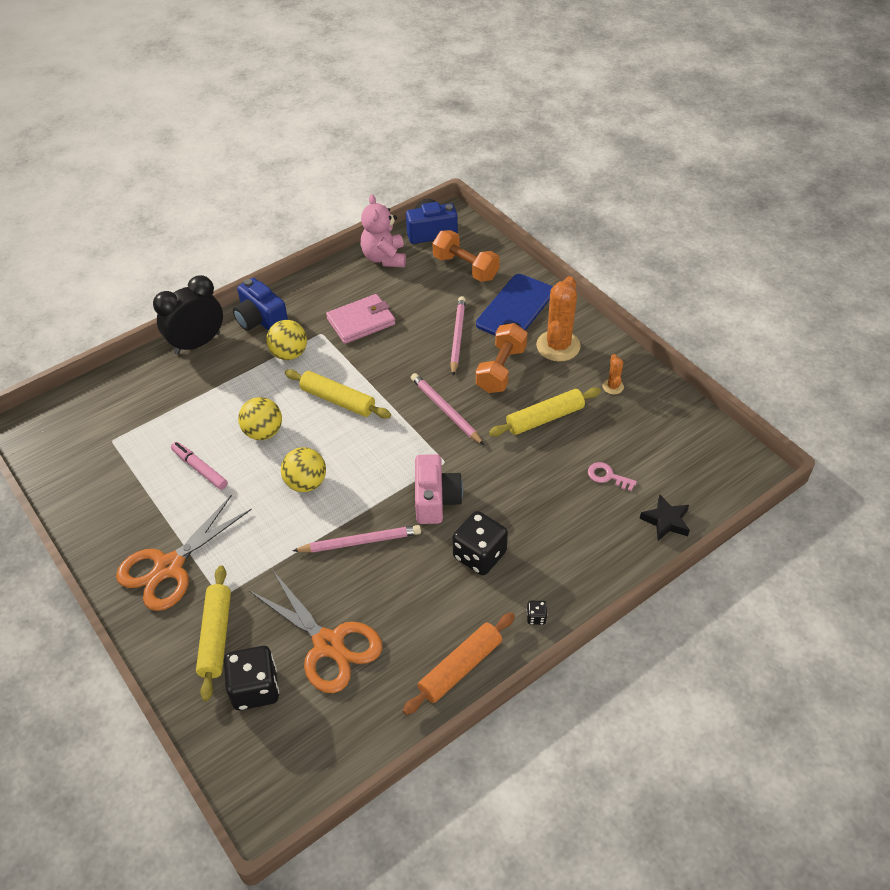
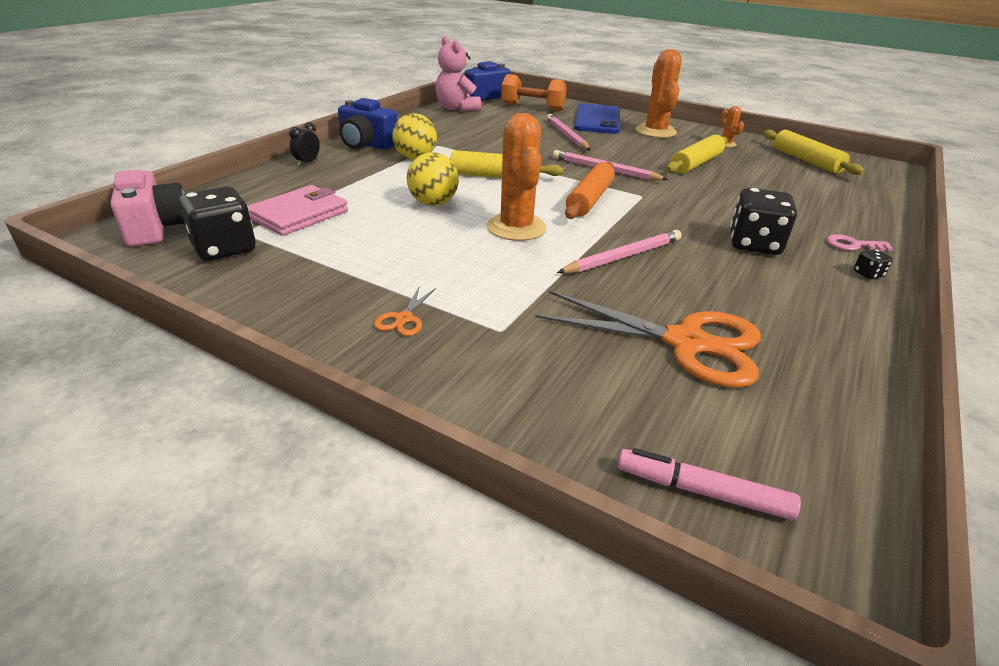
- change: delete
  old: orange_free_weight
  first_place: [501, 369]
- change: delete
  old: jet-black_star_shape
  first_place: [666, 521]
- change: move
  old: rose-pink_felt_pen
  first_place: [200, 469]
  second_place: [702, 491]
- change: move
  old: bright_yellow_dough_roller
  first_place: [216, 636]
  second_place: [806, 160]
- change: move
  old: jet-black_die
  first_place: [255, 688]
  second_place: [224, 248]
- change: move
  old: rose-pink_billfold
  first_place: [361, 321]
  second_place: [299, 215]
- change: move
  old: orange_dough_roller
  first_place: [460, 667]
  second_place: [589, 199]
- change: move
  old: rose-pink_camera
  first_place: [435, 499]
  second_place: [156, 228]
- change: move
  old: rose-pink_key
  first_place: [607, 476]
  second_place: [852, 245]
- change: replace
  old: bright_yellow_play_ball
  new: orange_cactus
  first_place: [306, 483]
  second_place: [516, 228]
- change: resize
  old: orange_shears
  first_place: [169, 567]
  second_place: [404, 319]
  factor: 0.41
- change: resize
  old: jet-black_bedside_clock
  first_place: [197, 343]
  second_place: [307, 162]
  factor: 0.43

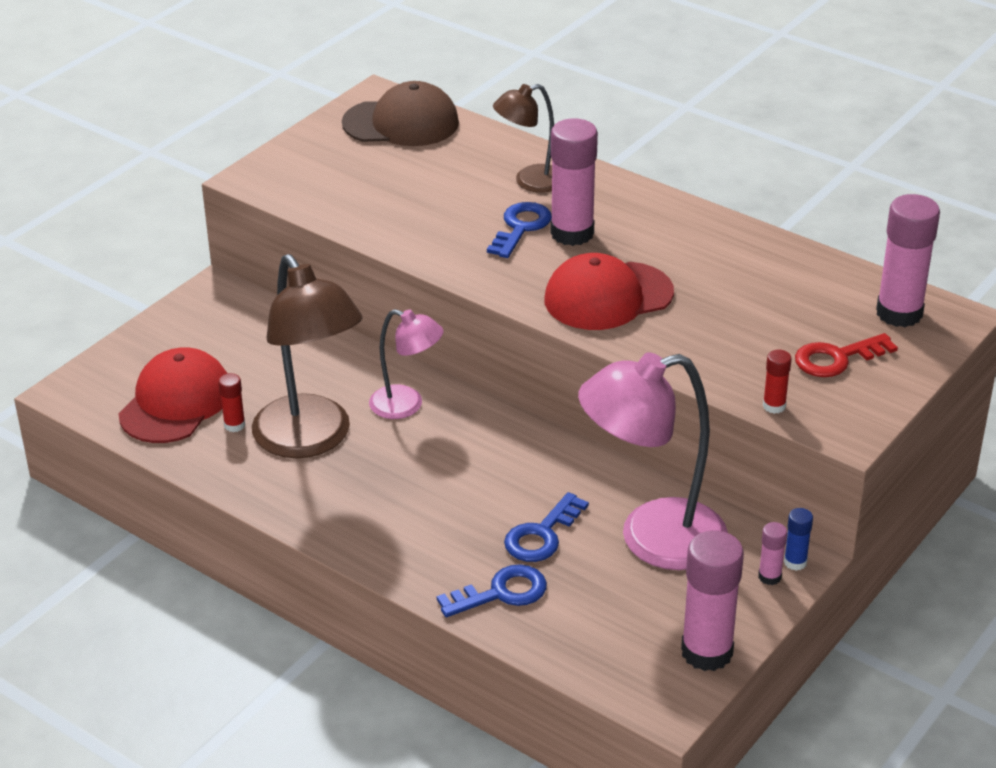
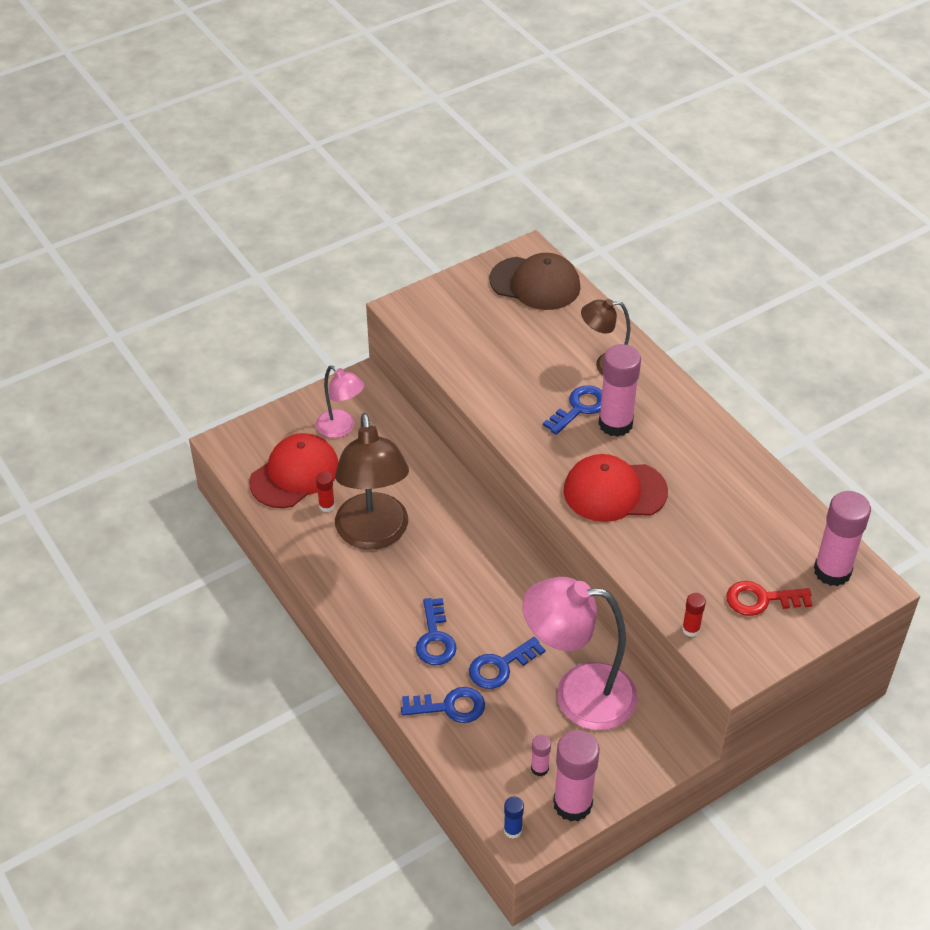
- change: insert
  new: royal_blue_key
  second_place: [435, 638]
- change: move
  old: rose-pink_lamp
  first_place: [407, 405]
  second_place: [341, 428]
- change: move
  old: rose-pink_glue_stick
  first_place: [769, 577]
  second_place: [539, 768]
- change: move
  old: royal_blue_glue_stick
  first_place: [795, 562]
  second_place: [512, 830]

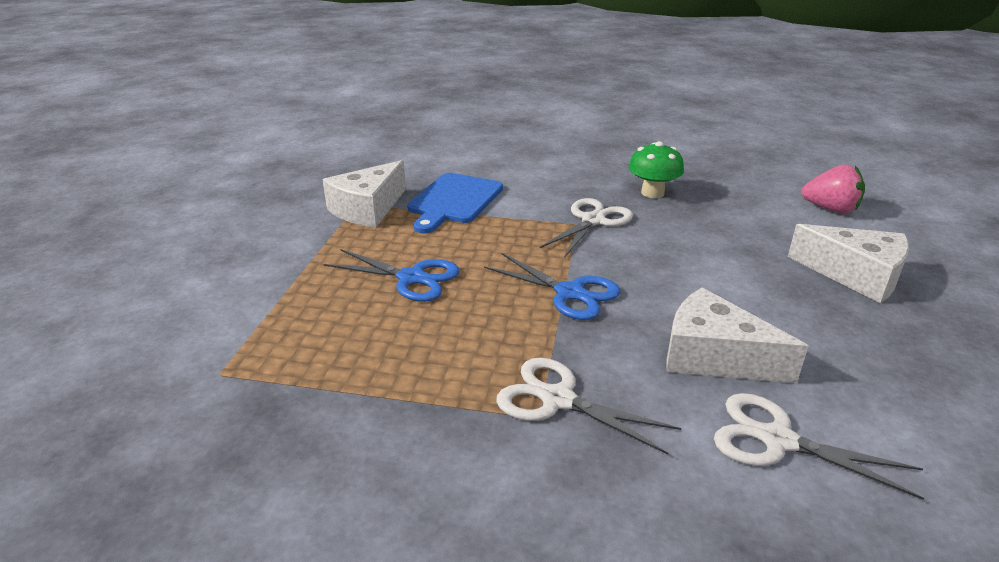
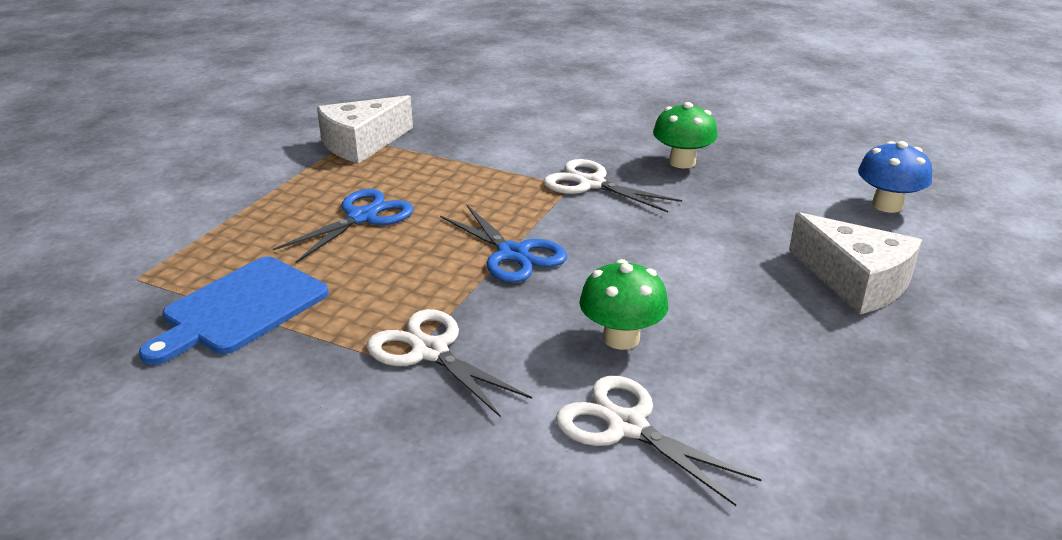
- change: move
  old: royal_blue_bread_board
  first_place: [454, 201]
  second_place: [241, 308]
- change: replace
  old: snow-white_cheese_wedge
  new: emerald_fungus
  first_place: [714, 356]
  second_place: [621, 338]
- change: replace
  old: rose-pink_berry
  new: royal_blue_fungus
  first_place: [830, 209]
  second_place: [887, 205]
- change: rotate
  old: royal_blue_shears
  first_place: [411, 278]
  second_place: [362, 217]
  degrees: -90
- change: rotate
  old: snow-white_shears
  first_place: [593, 221]
  second_place: [591, 184]
  degrees: -105

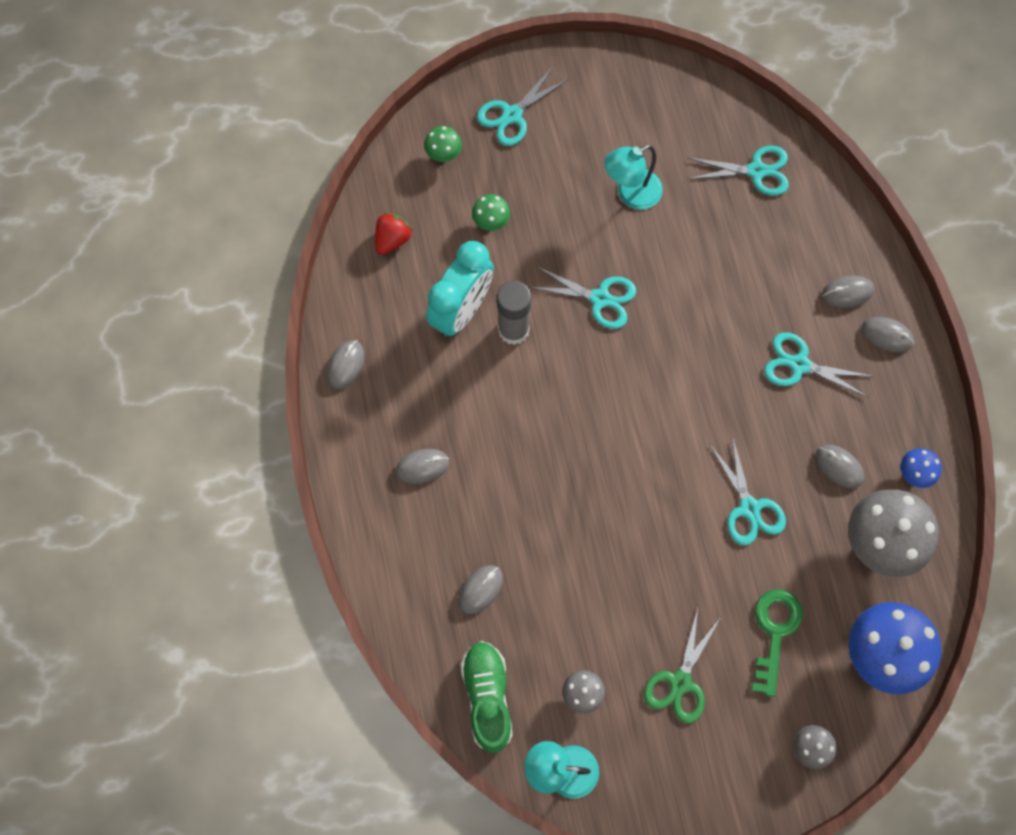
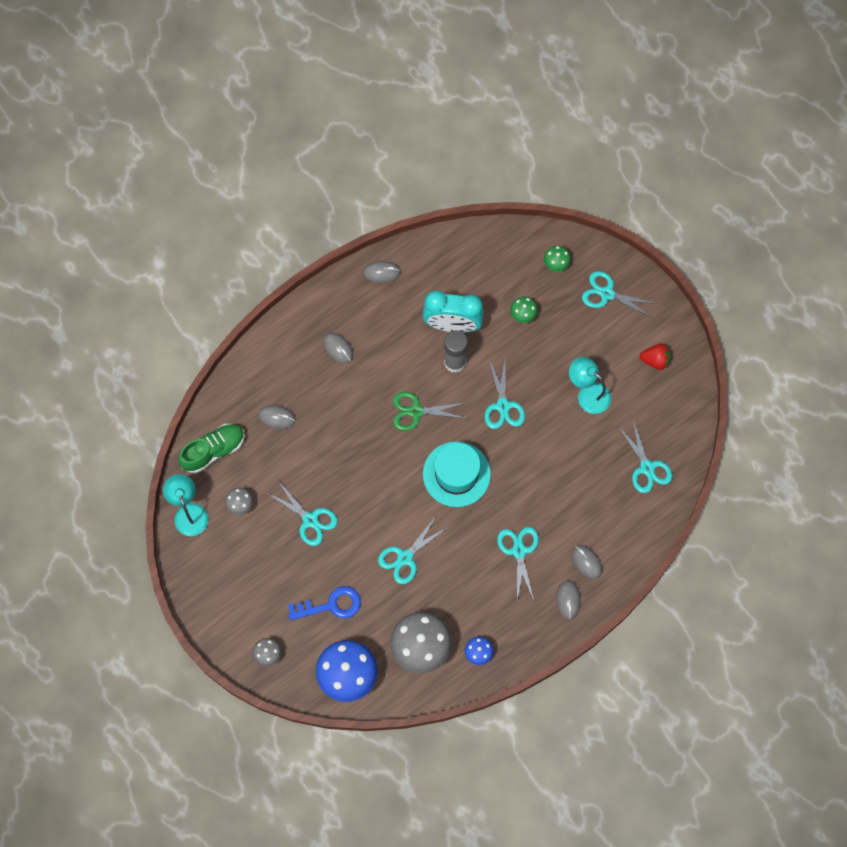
- change: delete
  old: gray_computer_mouse
  first_place: [839, 466]
- change: insert
  new: teal_shears
  second_place: [310, 520]
- change: insert
  new: teal_hat
  second_place: [456, 474]
- change: move
  old: red_berry
  first_place: [392, 239]
  second_place: [655, 360]
- change: move
  old: emerald_shears
  first_place: [680, 682]
  second_place: [416, 411]
- change: recolor
  old: emerald_key
  new: royal_blue_key
  first_place: [774, 632]
  second_place: [331, 605]

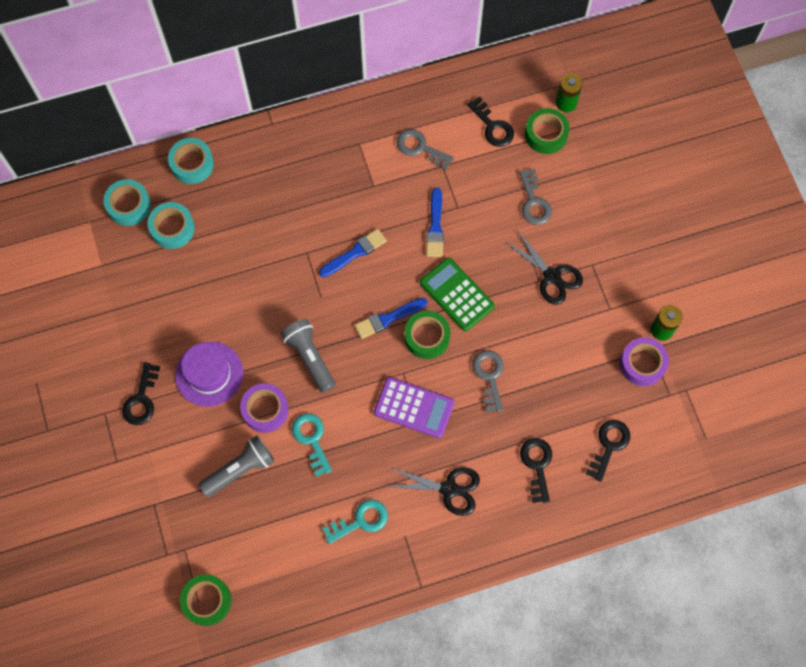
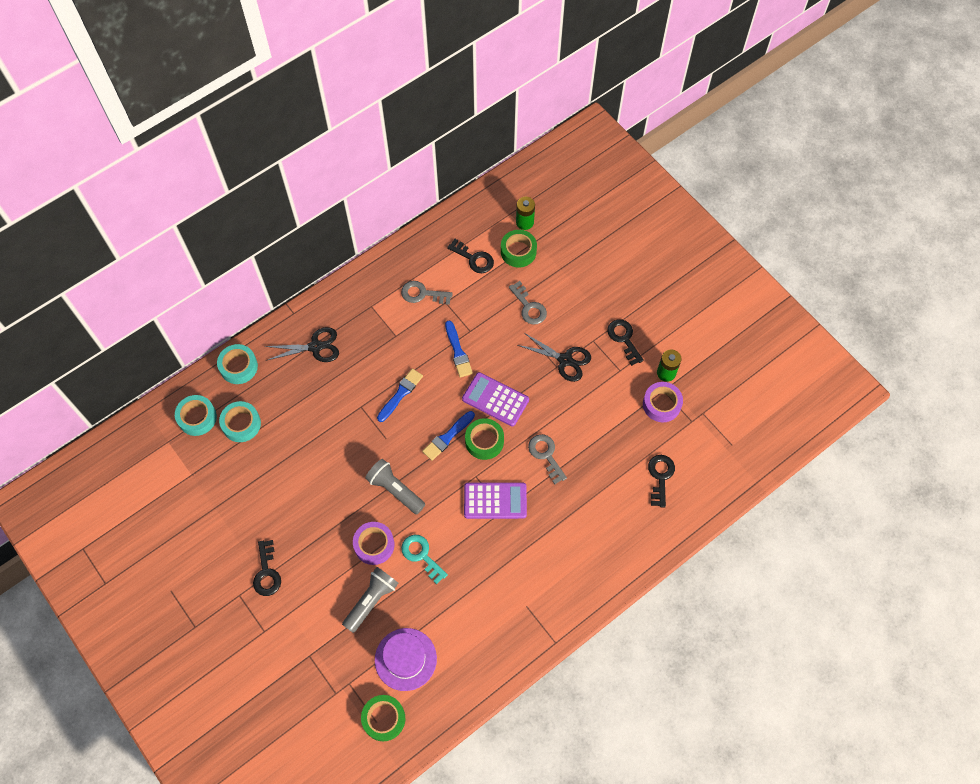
- change: delete
  old: teal_key
  first_place: [360, 521]
- change: move
  old: purple_hat
  first_place: [209, 374]
  second_place: [405, 659]
- change: move
  old: jet-black_shears
  first_place: [449, 489]
  second_place: [315, 347]
- change: move
  old: jet-black_key
  first_place: [537, 465]
  second_place: [624, 339]
- change: recolor
  old: emerald_calculator
  new: purple_calculator
  first_place: [457, 294]
  second_place: [495, 399]

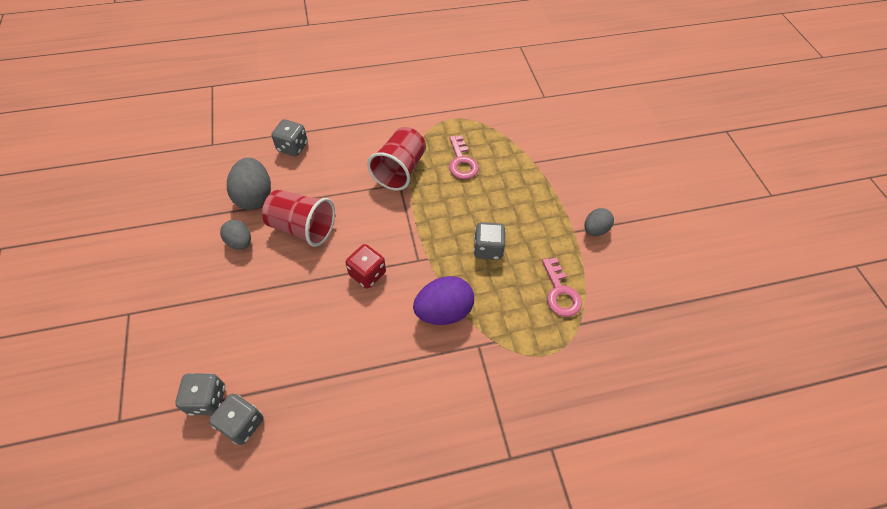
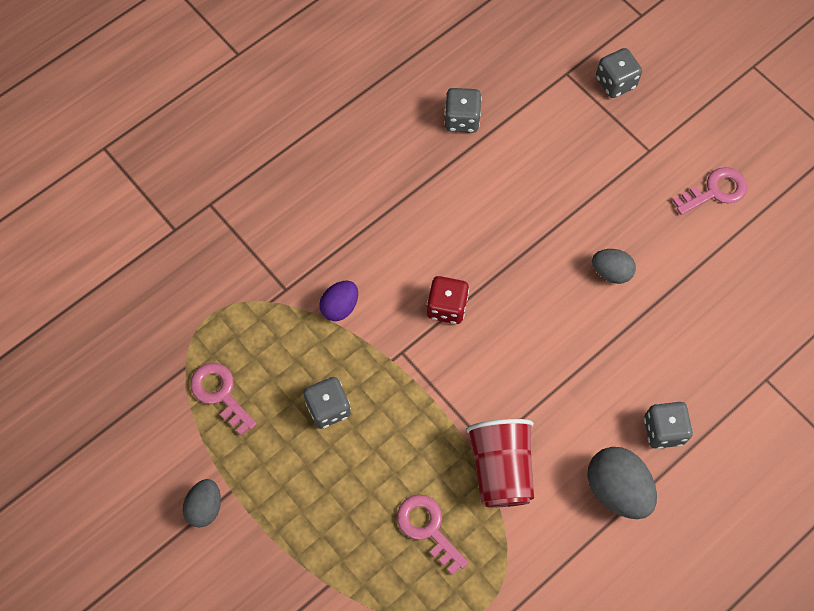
- change: delete
  old: red_tumbler
  first_place: [302, 228]
- change: insert
  new: rose-pink_key
  second_place: [715, 191]
- change: move
  old: gray_die
  first_place: [207, 399]
  second_place: [615, 82]
- change: move
  old: gray_egg
  first_place: [255, 196]
  second_place: [617, 489]
- change: resize
  old: purple_egg
  first_place: [443, 311]
  second_place: [340, 307]
  factor: 0.61

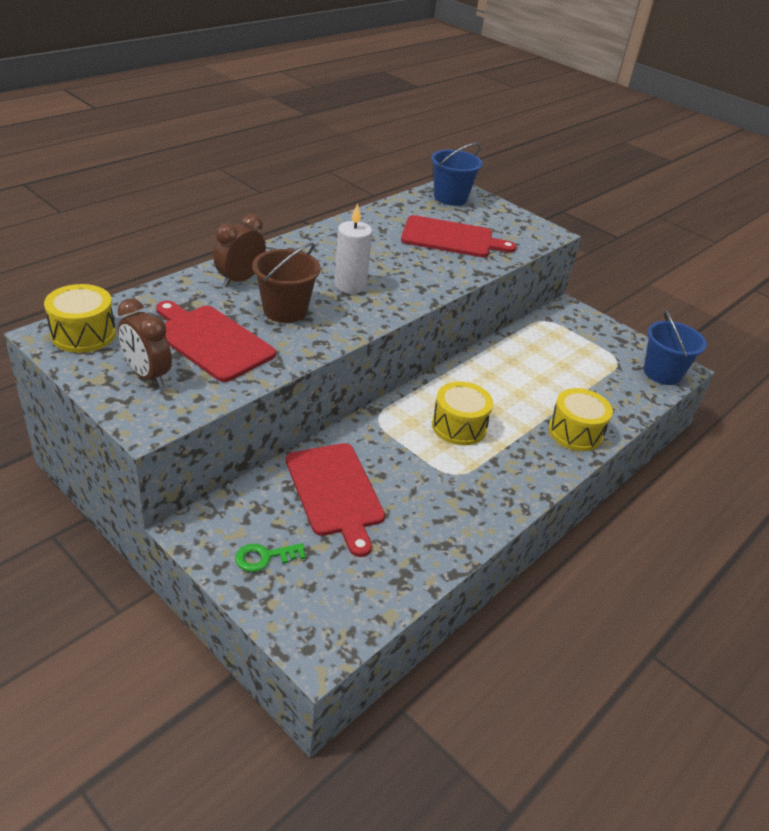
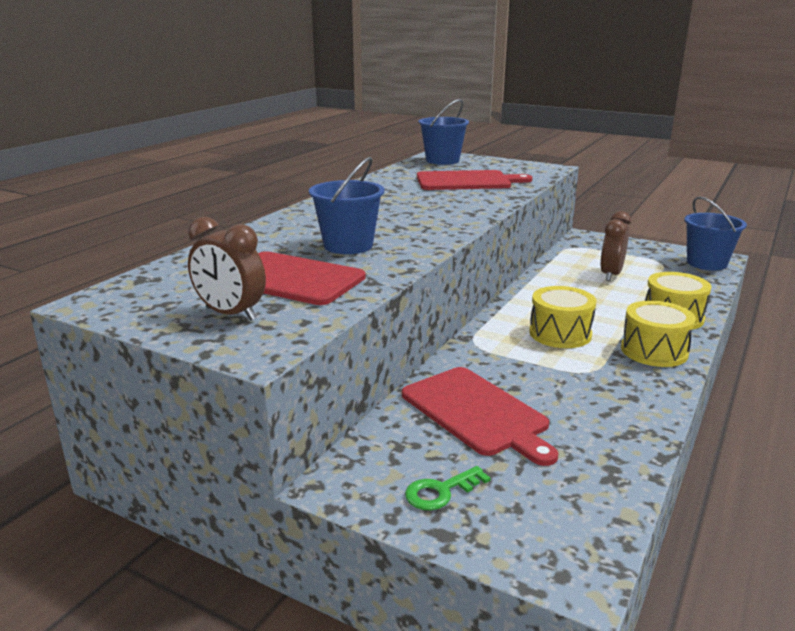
- change: delete
  old: snow-white_wax_candle
  first_place: [350, 285]
- change: move
  old: bright_yellow_snare_drum
  first_place: [83, 334]
  second_place: [654, 351]
- change: move
  old: russet_bedside_clock
  first_place: [240, 279]
  second_place: [611, 275]
- change: recolor
  old: russet_bucket
  new: royal_blue_bucket
  first_place: [285, 310]
  second_place: [348, 245]

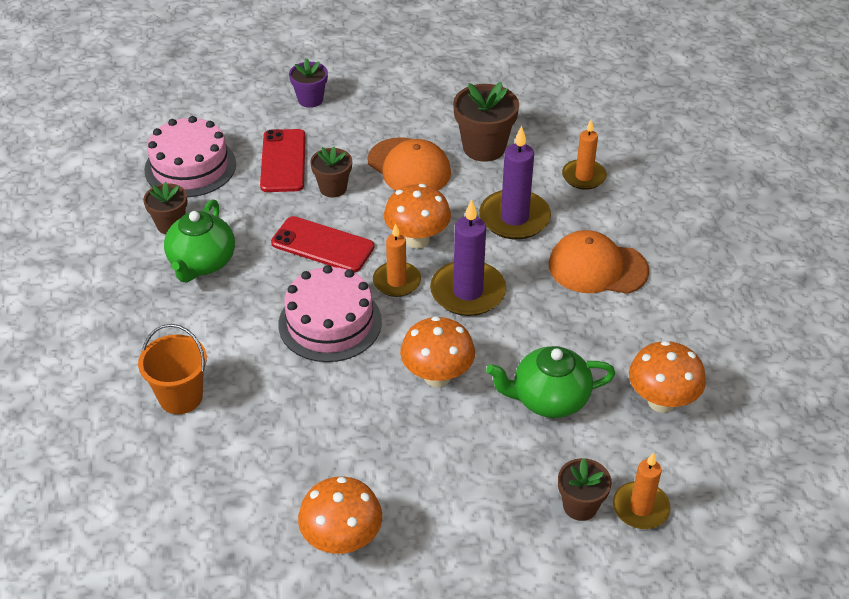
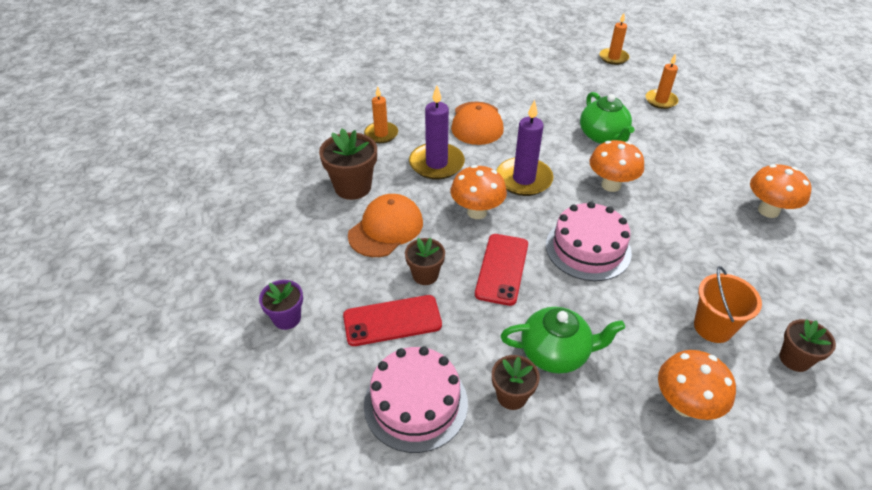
- change: move
  old: orange_wax_candle
  first_place: [396, 281]
  second_place: [613, 58]
- change: move
  old: russet_flower_pot
  first_place: [580, 506]
  second_place: [794, 359]
- change: move
  old: orange_fungus
  first_place: [661, 401]
  second_place: [685, 405]

